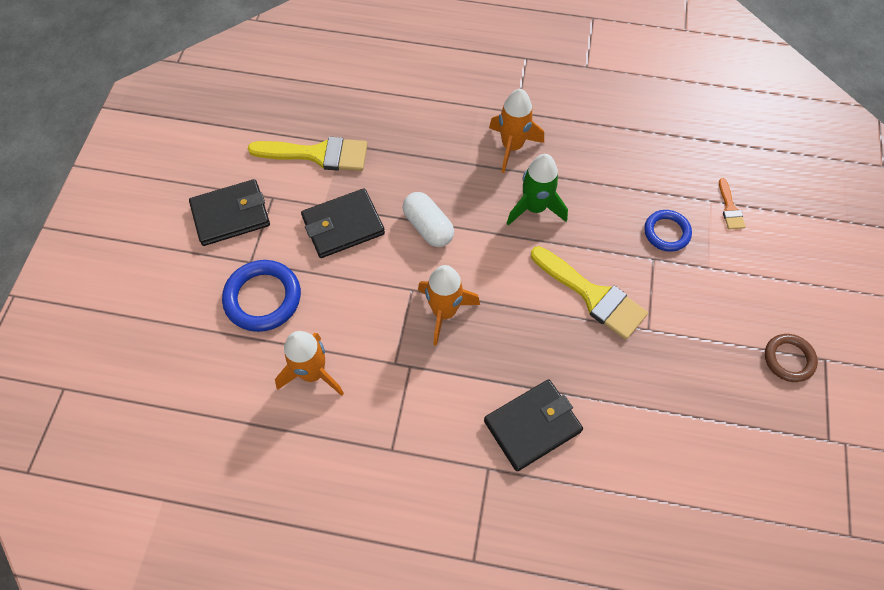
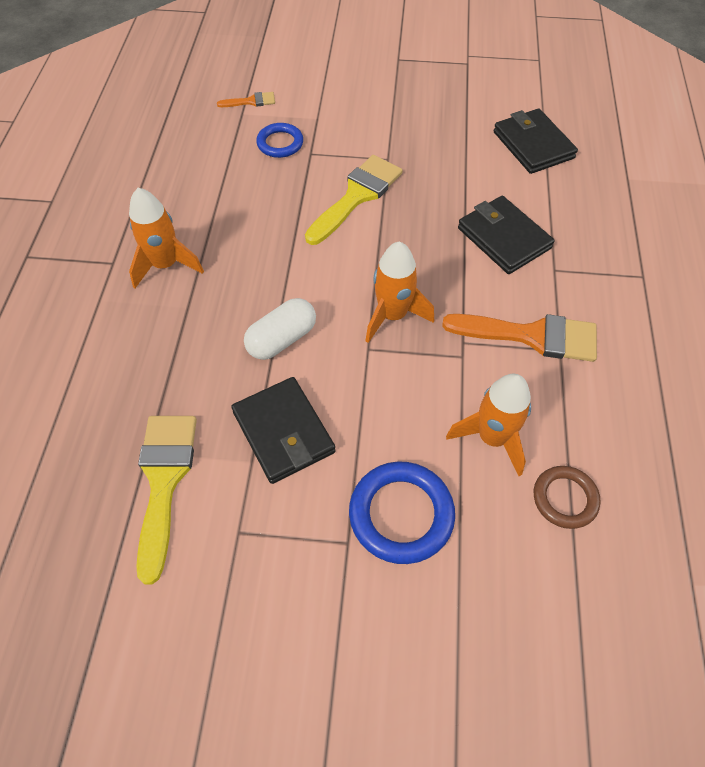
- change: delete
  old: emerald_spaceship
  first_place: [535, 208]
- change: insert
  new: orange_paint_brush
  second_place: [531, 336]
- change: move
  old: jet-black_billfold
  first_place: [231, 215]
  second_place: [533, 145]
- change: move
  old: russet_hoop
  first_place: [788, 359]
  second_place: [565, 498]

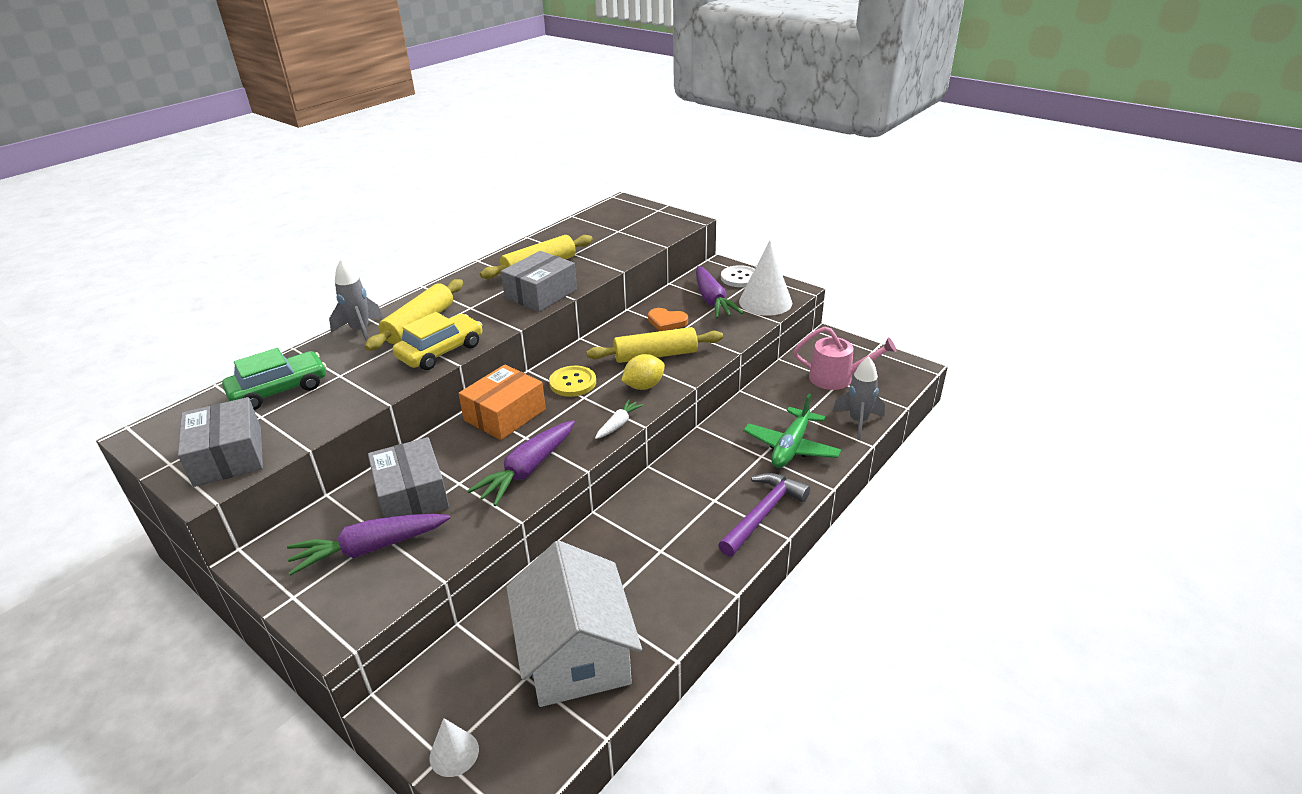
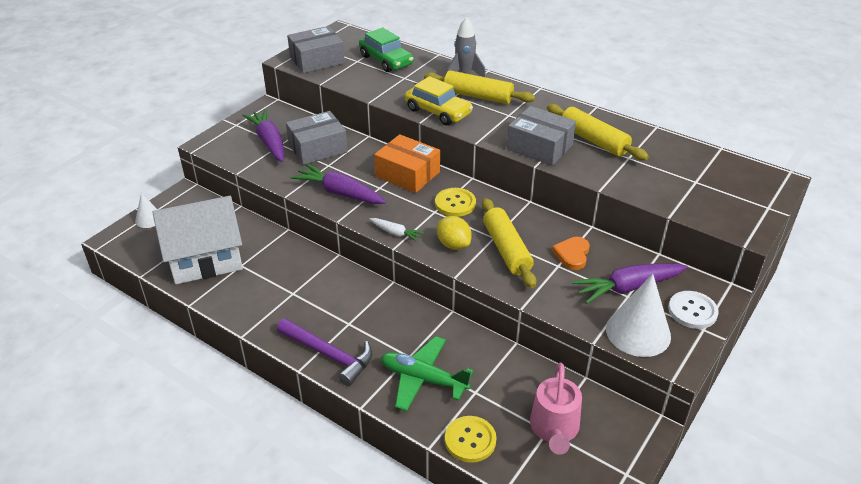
- change: replace
  old: gray_spaceship
  new: bright_yellow_sewing_button
  first_place: [858, 422]
  second_place: [470, 440]

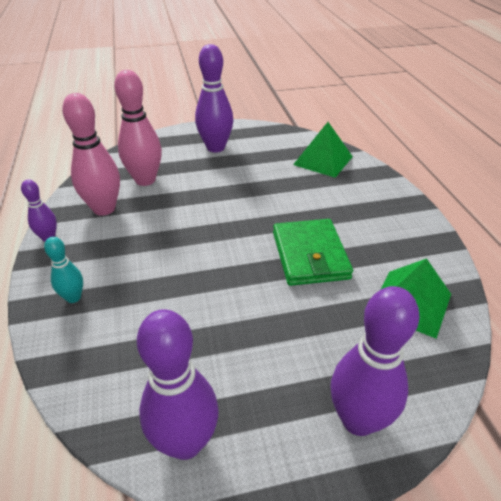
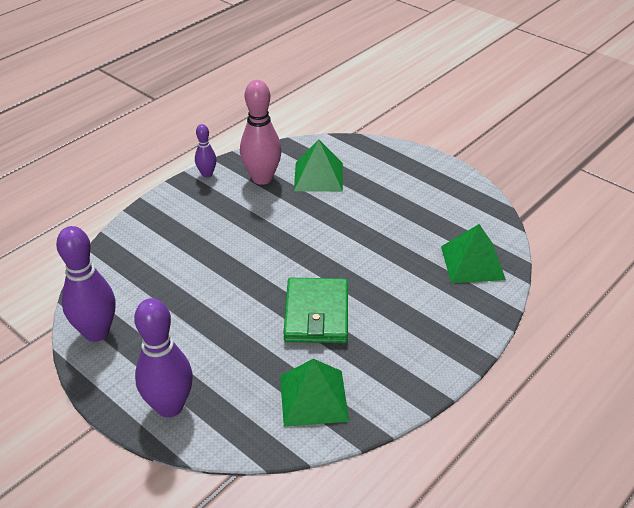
- change: delete
  old: teal_bowling_pin
  first_place: [73, 297]
- change: delete
  old: purple_bowling_pin
  first_place: [215, 148]
- change: replace
  old: rose-pink_bowling_pin
  new: emerald_pyramid
  first_place: [145, 180]
  second_place: [318, 176]
- change: rotate
  old: emerald_billfold
  first_place: [310, 255]
  second_place: [316, 314]
  degrees: -45

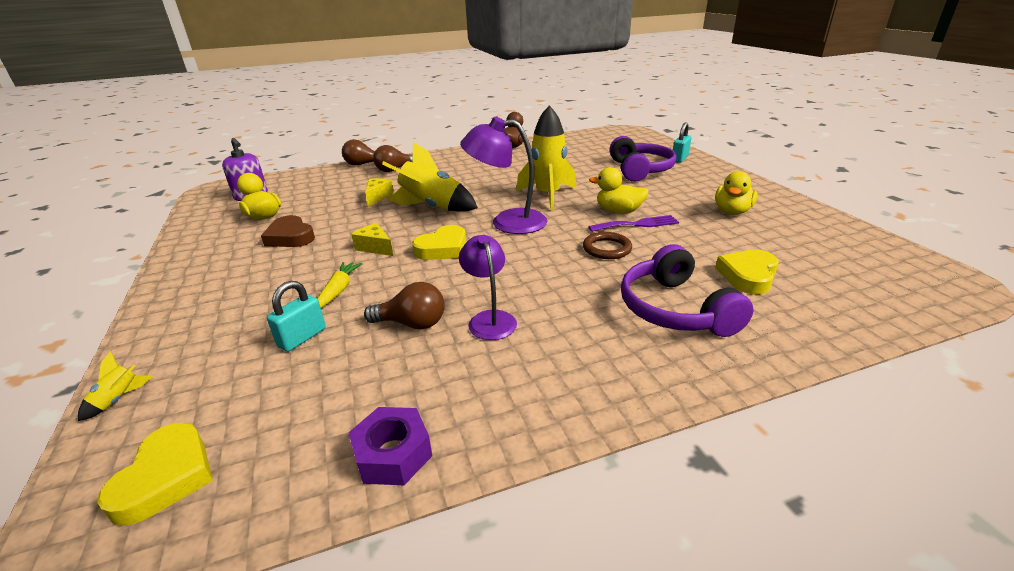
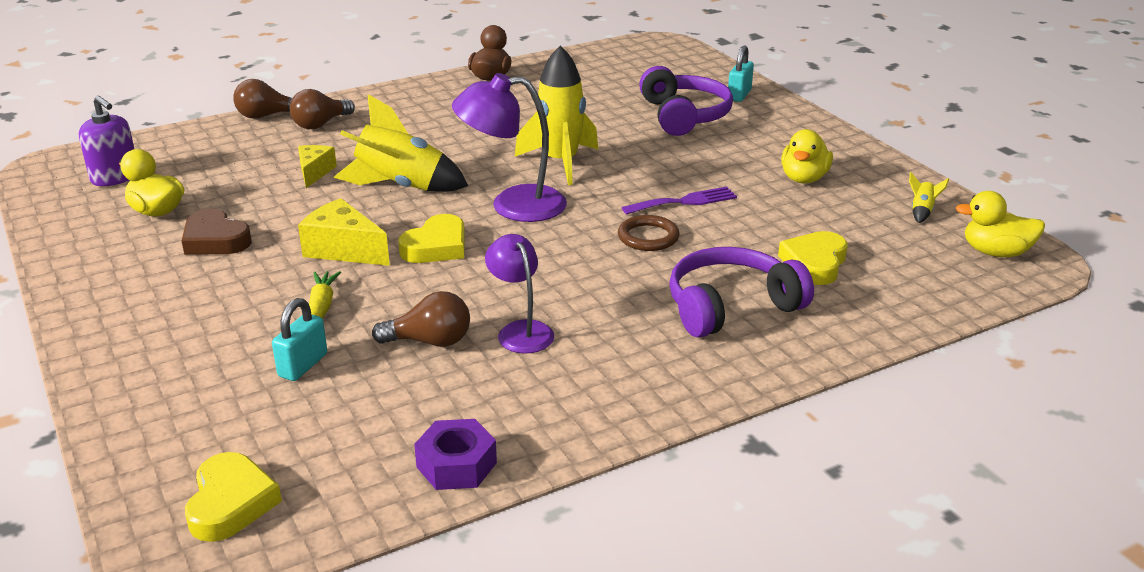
- change: move
  old: bright_yellow_spaceship
  first_place: [118, 399]
  second_place: [922, 212]
- change: move
  old: bright_yellow_toy_duck
  first_place: [618, 211]
  second_place: [995, 252]
- change: rotate
  old: purple_headphones
  first_place: [675, 309]
  second_place: [731, 307]
  degrees: 90
- change: resize
  old: bright_yellow_cheese_wedge
  first_place: [375, 247]
  second_place: [343, 250]
  factor: 1.53

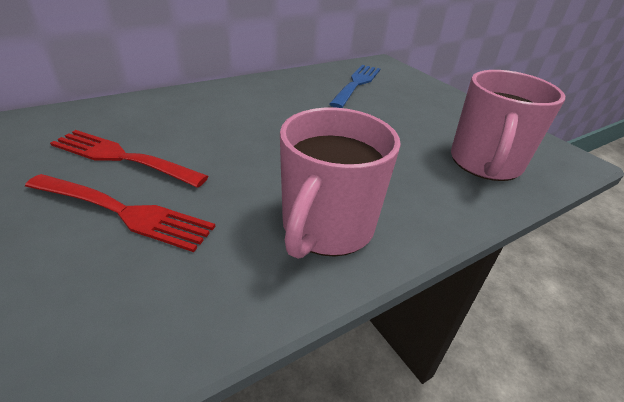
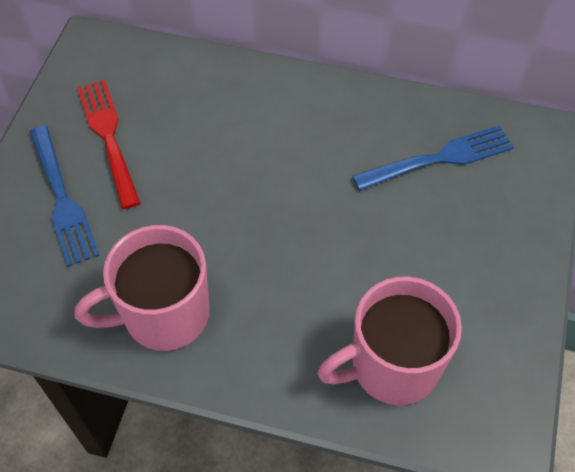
- change: recolor
  old: red_table_fork
  new: royal_blue_table_fork
  first_place: [123, 212]
  second_place: [62, 199]

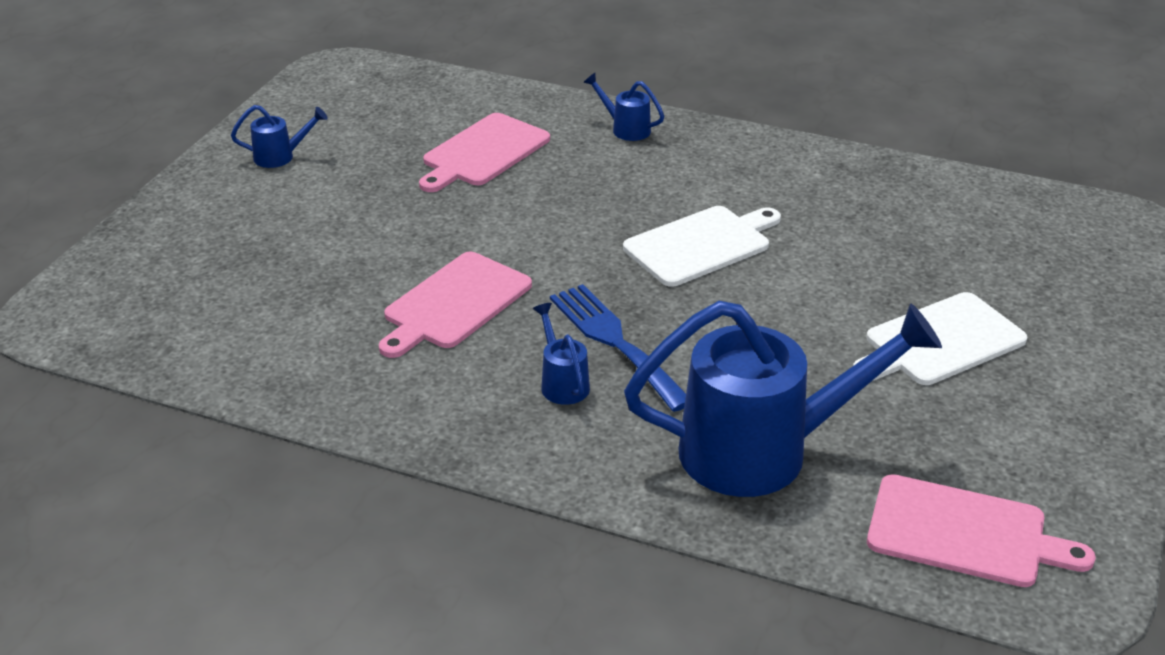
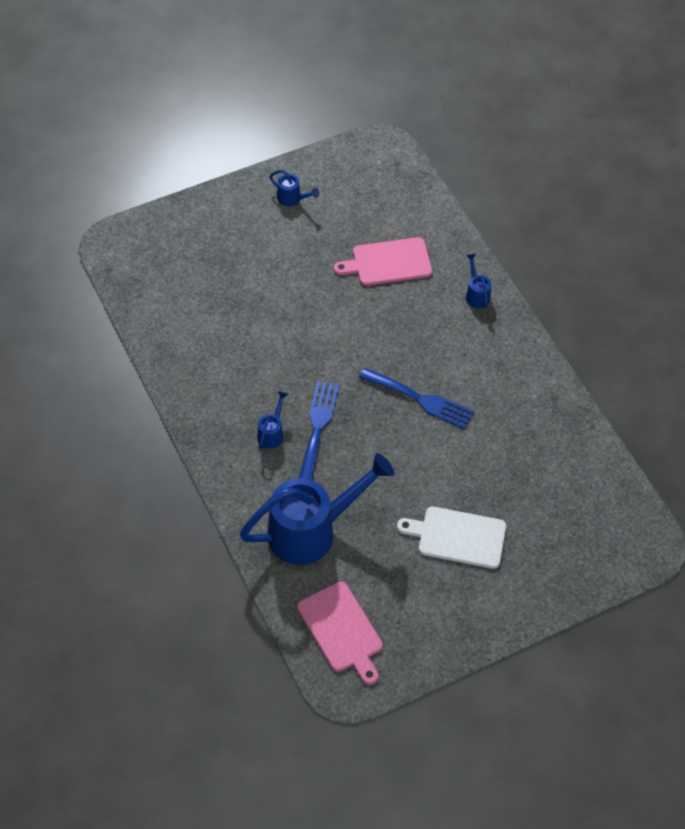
- change: delete
  old: rose-pink_bread_board
  first_place: [454, 303]
- change: replace
  old: snow-white_bread_board
  new: royal_blue_table_fork
  first_place: [701, 245]
  second_place: [421, 399]
- change: rotate
  old: royal_blue_watering_can
  first_place: [763, 451]
  second_place: [311, 531]
  degrees: -60

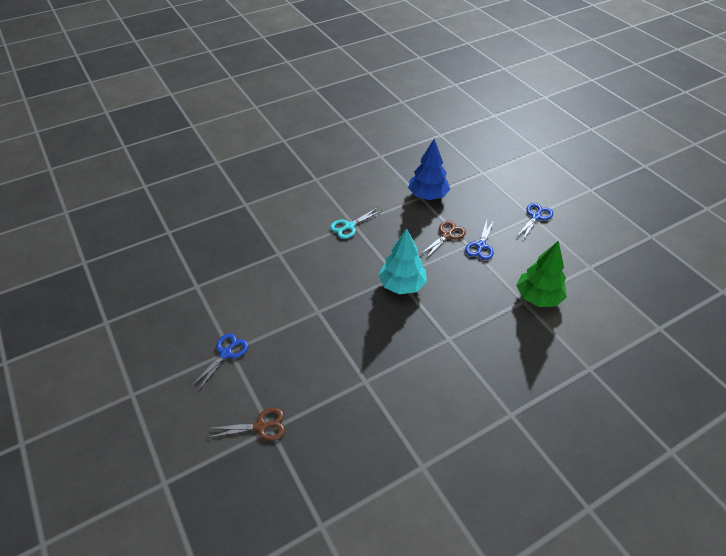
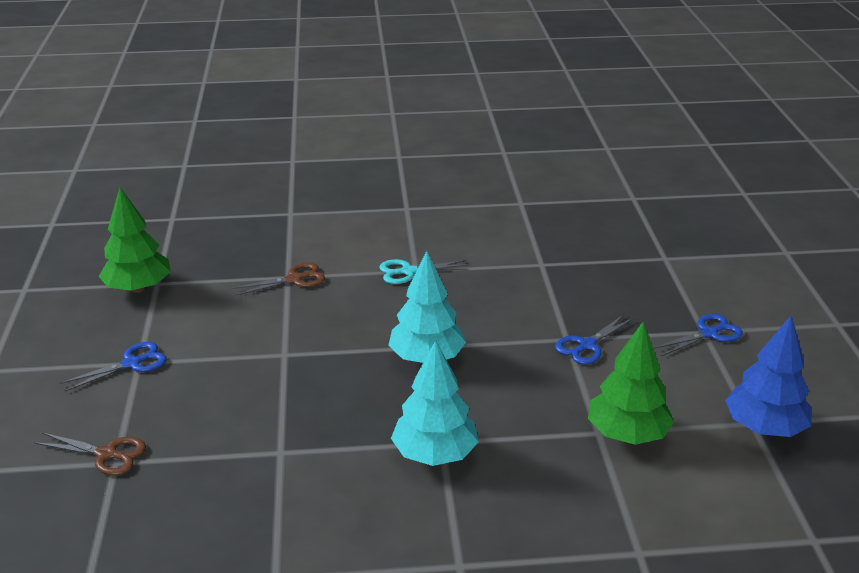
- change: insert
  new: emerald_fir_tree
  second_place: [138, 288]
- change: insert
  new: teal_fir_tree
  second_place: [435, 454]
- change: move
  old: royal_blue_fir_tree
  first_place: [427, 195]
  second_place: [764, 428]
- change: move
  old: russet_shears
  first_place: [447, 235]
  second_place: [294, 279]

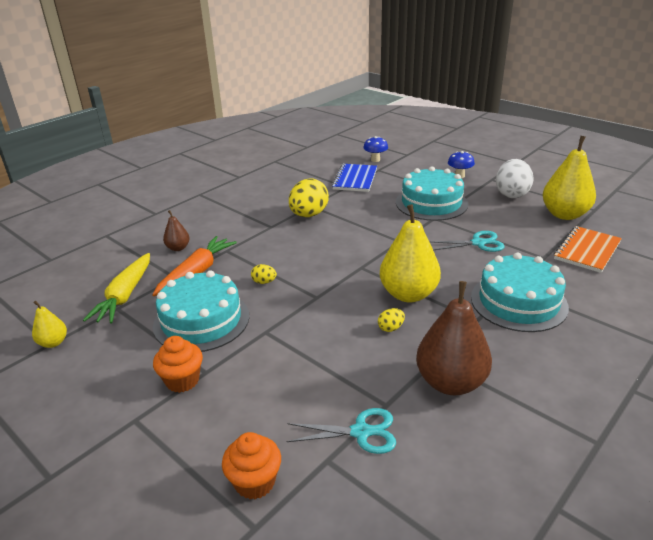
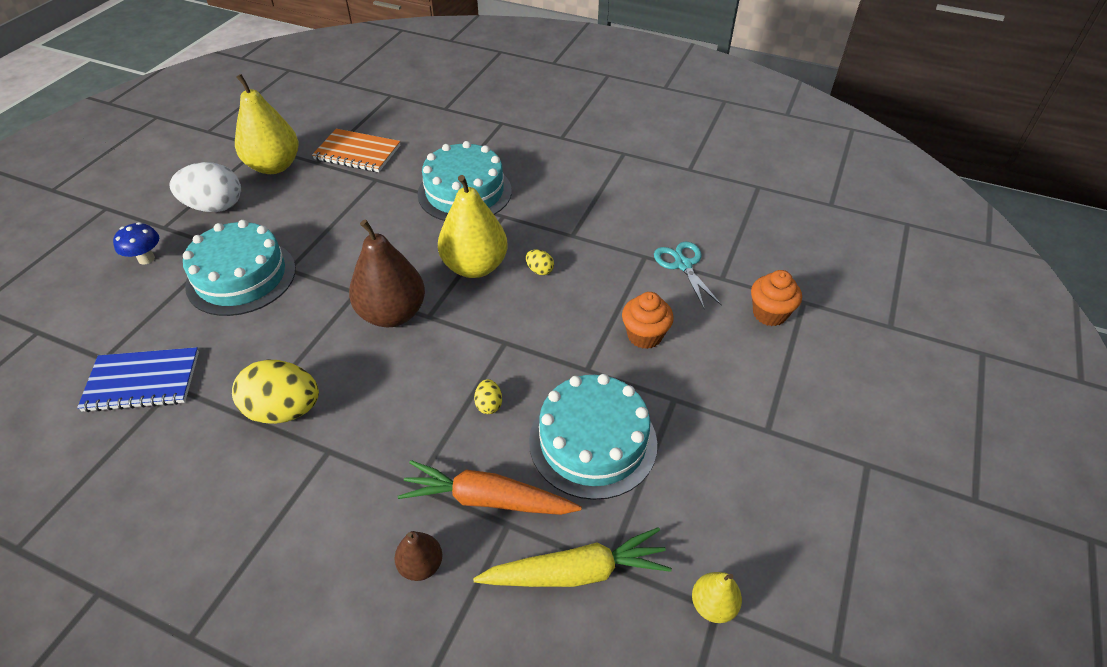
- change: delete
  old: royal_blue_fungus
  first_place: [375, 160]
- change: delete
  old: teal_shears
  first_place: [478, 243]
- change: move
  old: orange_fairy_cake
  first_place: [182, 380]
  second_place: [644, 336]
- change: move
  old: russet_pear
  first_place: [451, 382]
  second_place: [392, 314]

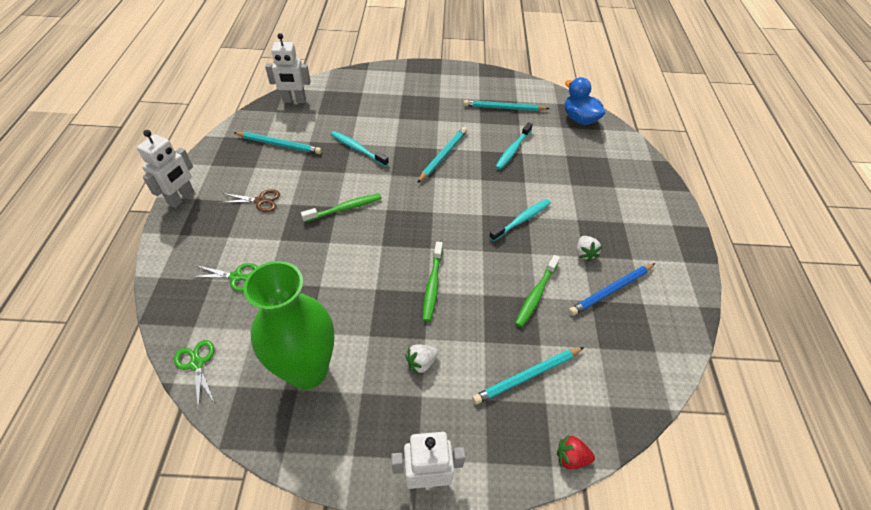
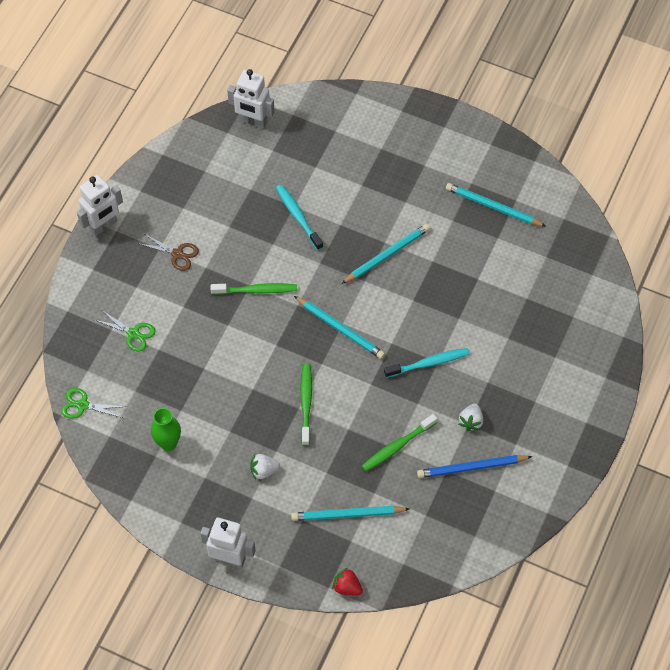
- change: delete
  old: teal_tooth_brush
  first_place: [513, 150]
- change: delete
  old: royal_blue_toy_duck
  first_place: [579, 119]
- change: move
  old: teal_pencil
  first_place: [279, 144]
  second_place: [340, 328]
- change: rotate
  old: emerald_shears
  first_place: [197, 364]
  second_place: [82, 405]
  degrees: -75
- change: rotate
  old: emerald_tooth_brush
  first_place: [432, 285]
  second_place: [306, 403]
  degrees: 150
- change: resize
  old: emerald_vase
  first_place: [307, 371]
  second_place: [168, 443]
  factor: 0.48

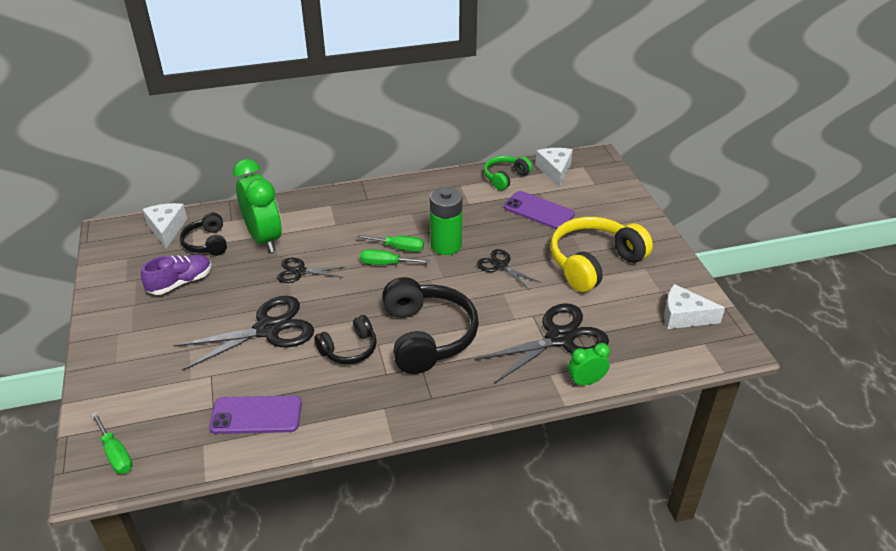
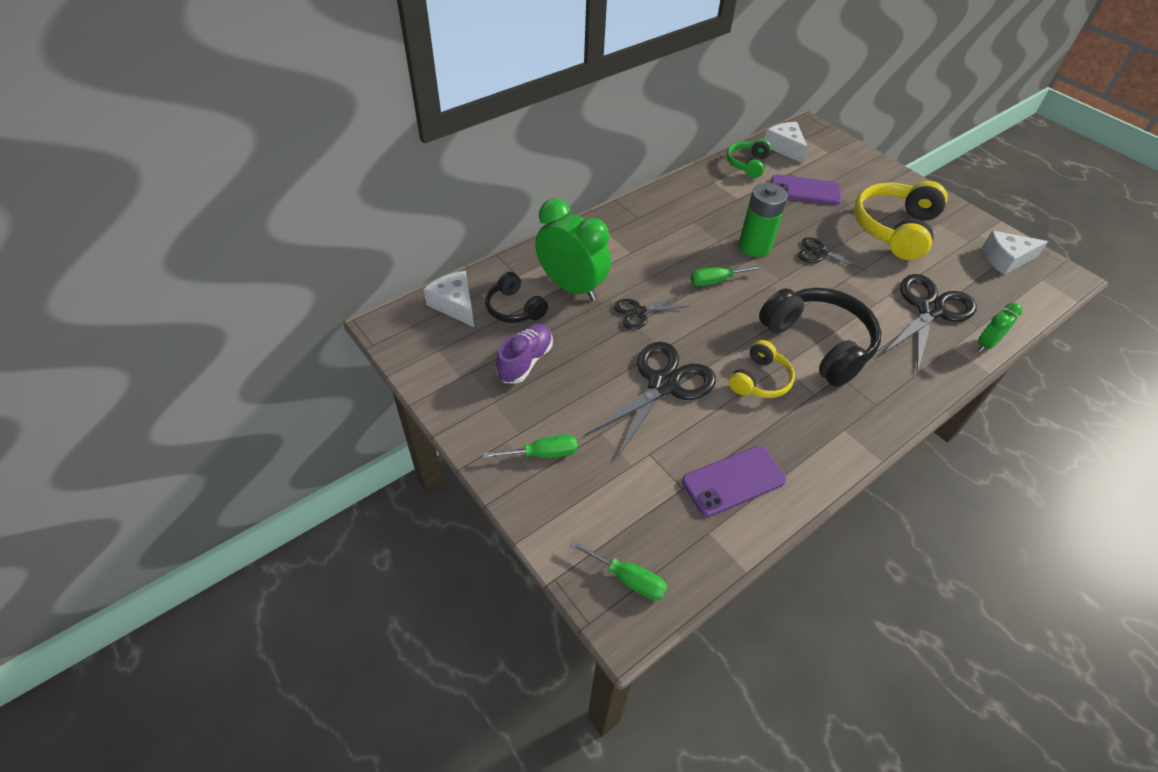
- change: move
  old: emerald_flat_screwdriver
  first_place: [399, 248]
  second_place: [543, 454]
- change: recolor
  old: jet-black_headphones
  new: bright_yellow_headphones
  first_place: [349, 349]
  second_place: [760, 380]

